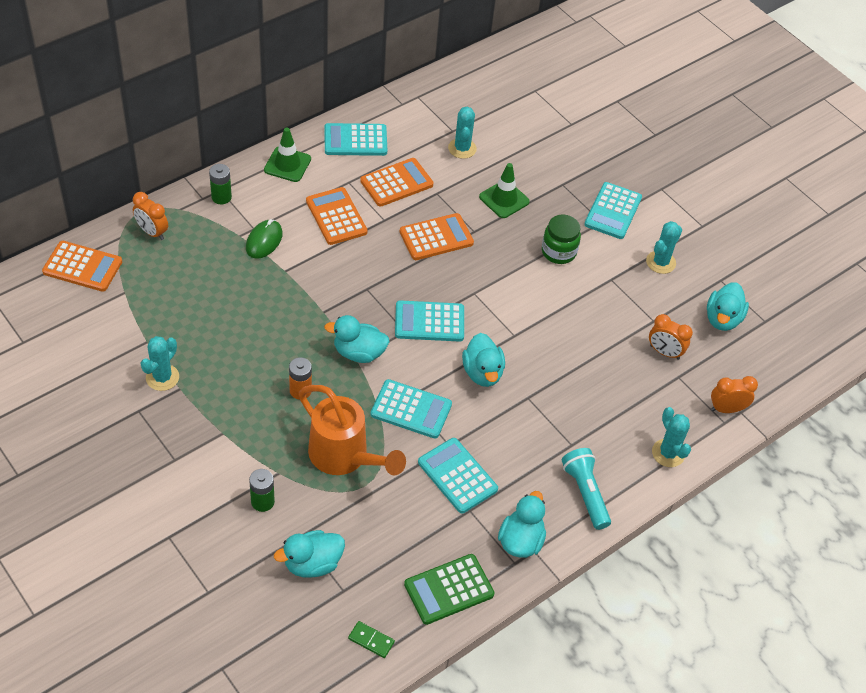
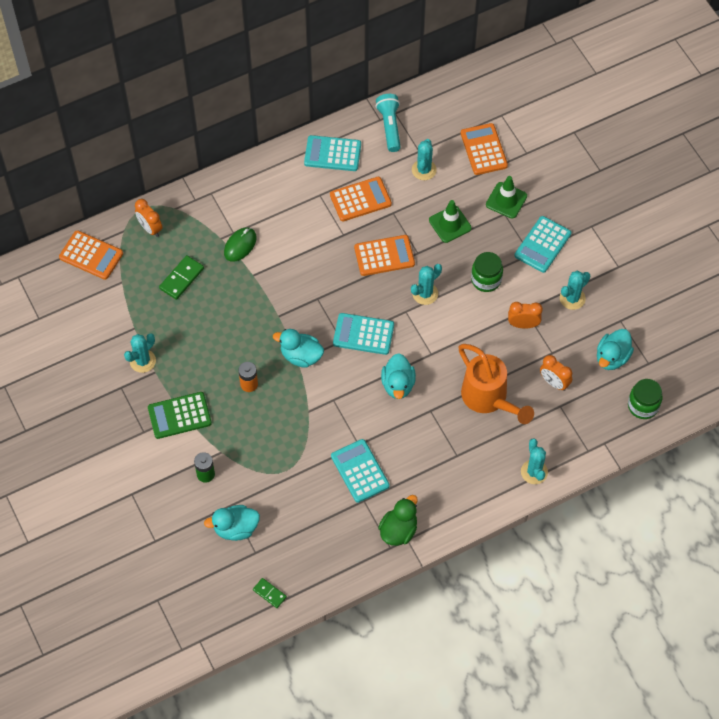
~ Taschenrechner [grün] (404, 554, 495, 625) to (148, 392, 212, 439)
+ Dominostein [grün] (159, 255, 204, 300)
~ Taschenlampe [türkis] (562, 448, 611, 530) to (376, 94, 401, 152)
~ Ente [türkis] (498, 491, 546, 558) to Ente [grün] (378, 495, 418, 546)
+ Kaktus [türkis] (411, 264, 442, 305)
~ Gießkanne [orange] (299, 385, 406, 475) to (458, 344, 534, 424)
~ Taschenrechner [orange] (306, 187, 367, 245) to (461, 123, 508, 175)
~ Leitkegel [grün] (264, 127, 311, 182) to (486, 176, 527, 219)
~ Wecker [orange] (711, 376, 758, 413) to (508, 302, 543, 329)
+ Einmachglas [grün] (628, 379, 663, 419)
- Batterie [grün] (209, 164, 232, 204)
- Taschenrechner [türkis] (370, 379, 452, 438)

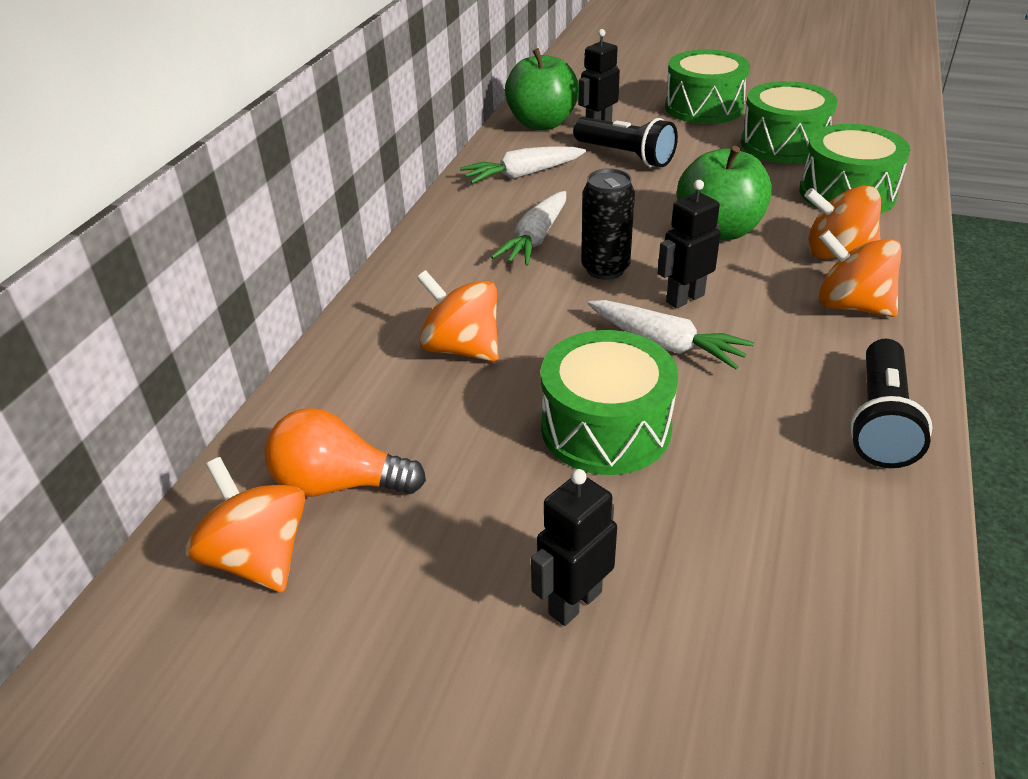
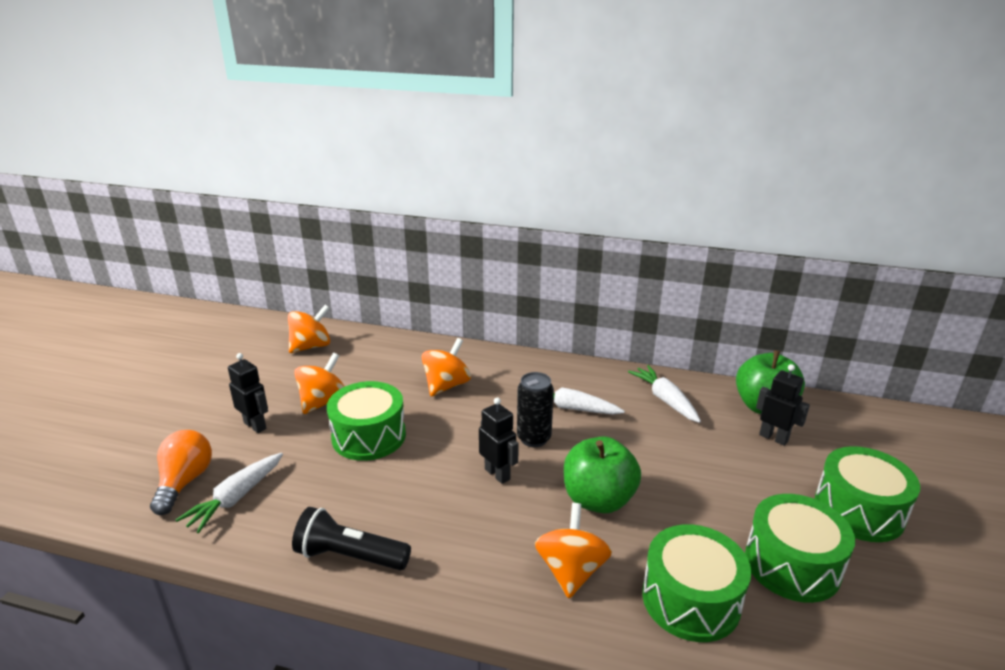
~ Glühbirne [orange] (264, 408, 426, 497) to (150, 430, 212, 515)
~ Karotte [weiß] (588, 300, 754, 369) to (176, 453, 283, 533)
~ Kreisel [orange] (818, 230, 902, 317) to (294, 353, 345, 414)
- Taschenlampe [schwarz] (573, 117, 678, 167)

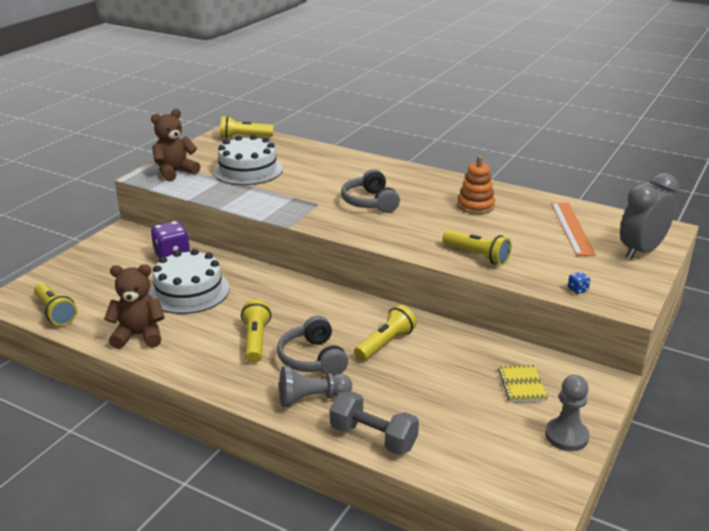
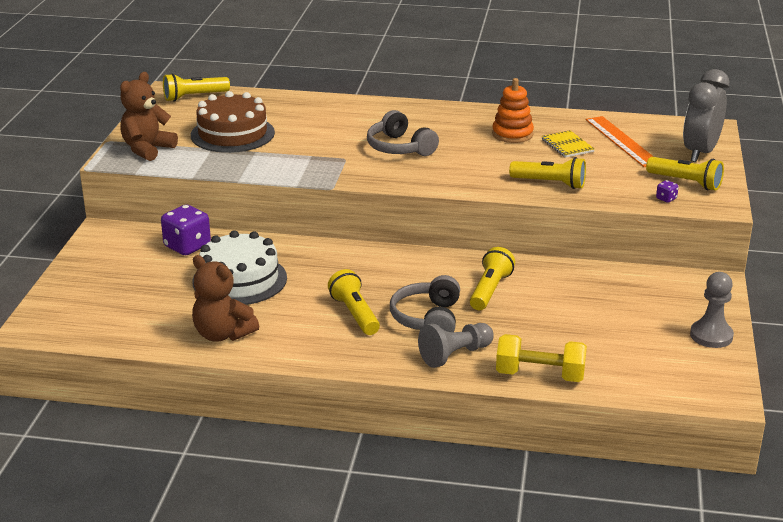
~ Kuchen [weiß] (213, 135, 283, 185) to Kuchen [braun] (191, 91, 275, 153)
~ Teddybär [braun] (104, 264, 165, 349) = (192, 255, 259, 342) 120 degrees counterclockwise
~ Kopfhörer [grau] (277, 316, 348, 376) = (390, 275, 460, 332) 45 degrees clockwise
~ Hantel [grau] (330, 391, 419, 455) to Hantel [gelb] (496, 334, 587, 382)
~ Notizbuch [gelb] (498, 365, 548, 402) to (541, 130, 594, 158)
~ Taschenlampe [gelb] (34, 283, 77, 326) to (646, 157, 724, 191)
~ Spielwürfel [blau] (568, 272, 590, 294) to Spielwürfel [lila] (656, 180, 679, 203)

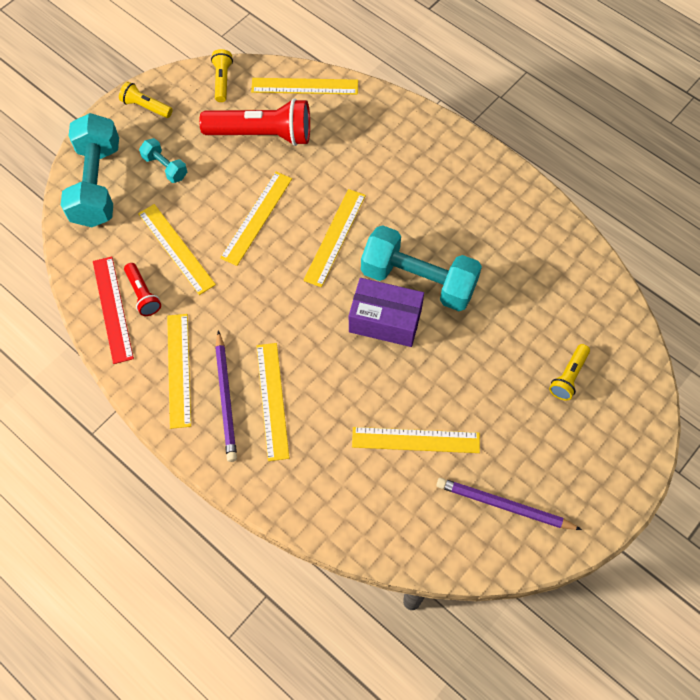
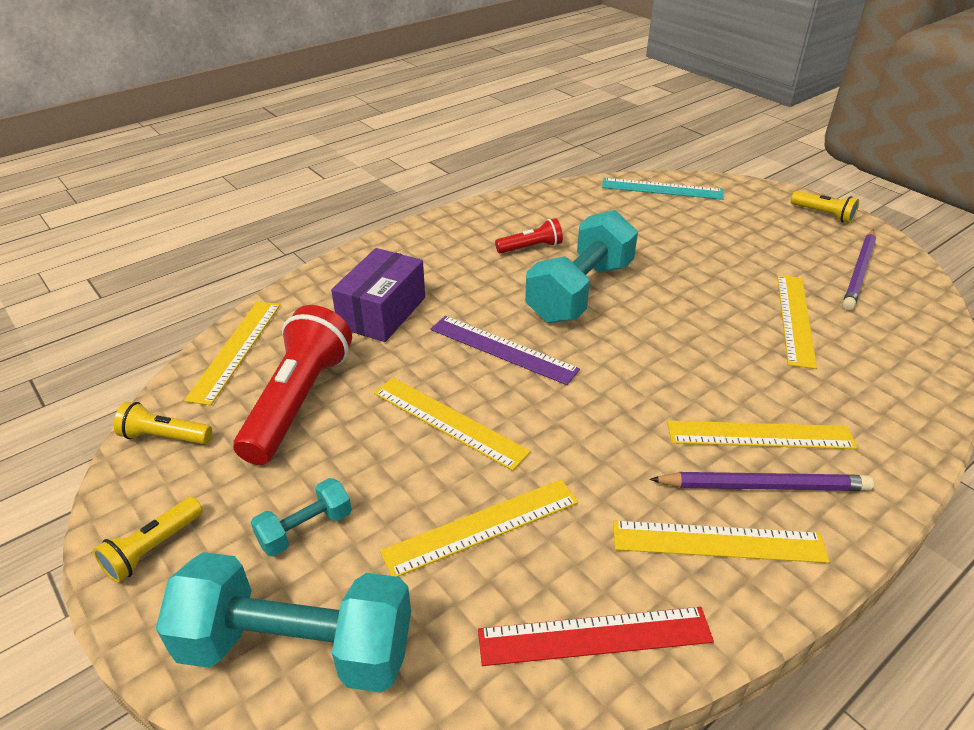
~ Schachtel [lila] (349, 278, 424, 347) to (331, 248, 425, 342)
~ Lineal [gelb] (303, 189, 366, 287) to Lineal [lila] (431, 316, 580, 385)
~ Taschenlampe [rot] (124, 263, 161, 316) to (495, 218, 563, 254)
+ Lineal [türkis] (602, 178, 724, 200)
~ Taschenlampe [gelb] (549, 344, 590, 400) to (791, 191, 859, 223)

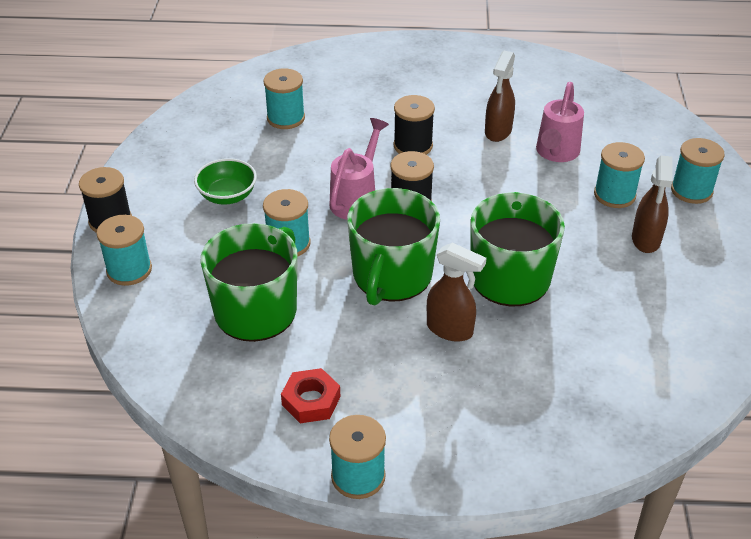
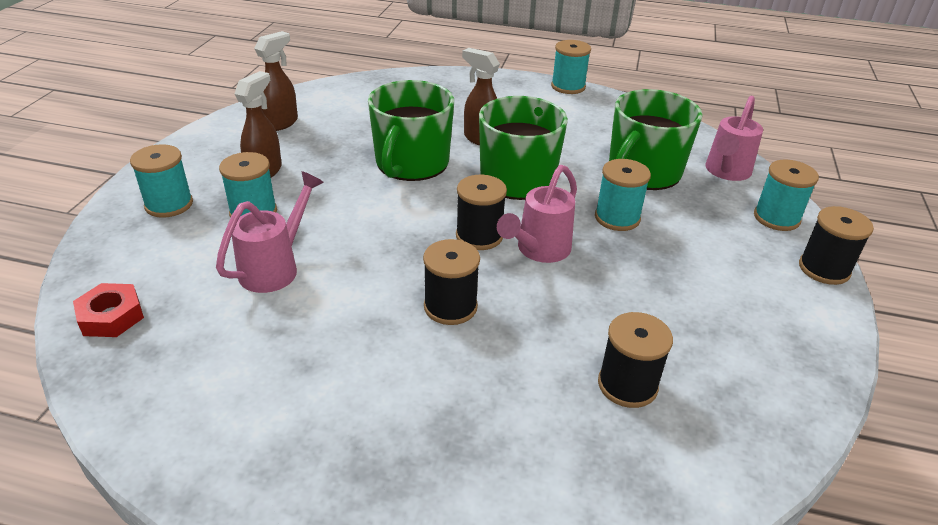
~ Sechskantmutter [rot] (281, 368, 340, 423) to (73, 283, 144, 337)
~ Sprühflasche [braun] (485, 51, 515, 142) to (254, 31, 298, 131)
~ Garnrolle [türkis] (263, 68, 305, 129) to Garnrolle [schwarz] (598, 312, 673, 408)
+ Gießkanne [rosa] (705, 96, 763, 181)
- Schüssel [grün] (194, 158, 257, 205)

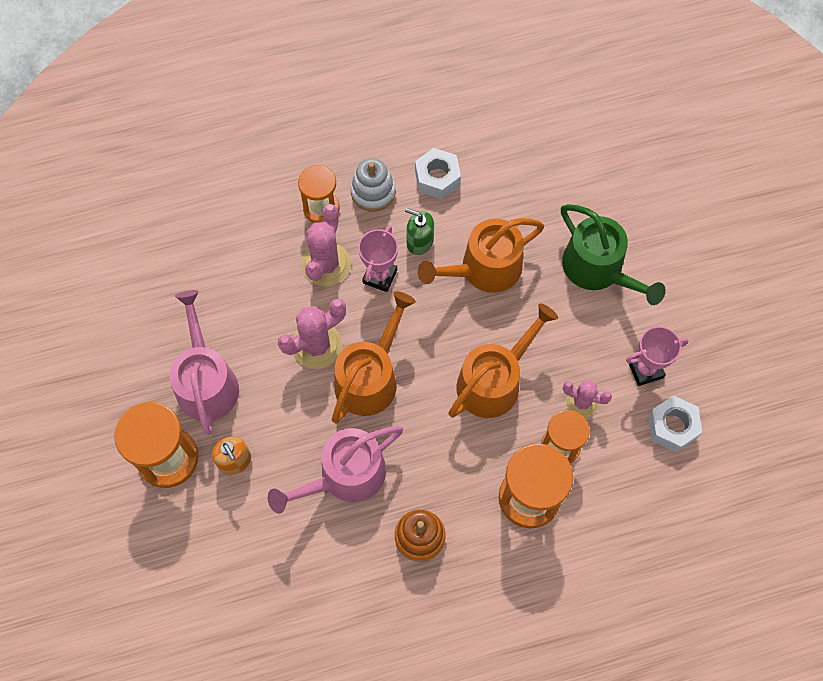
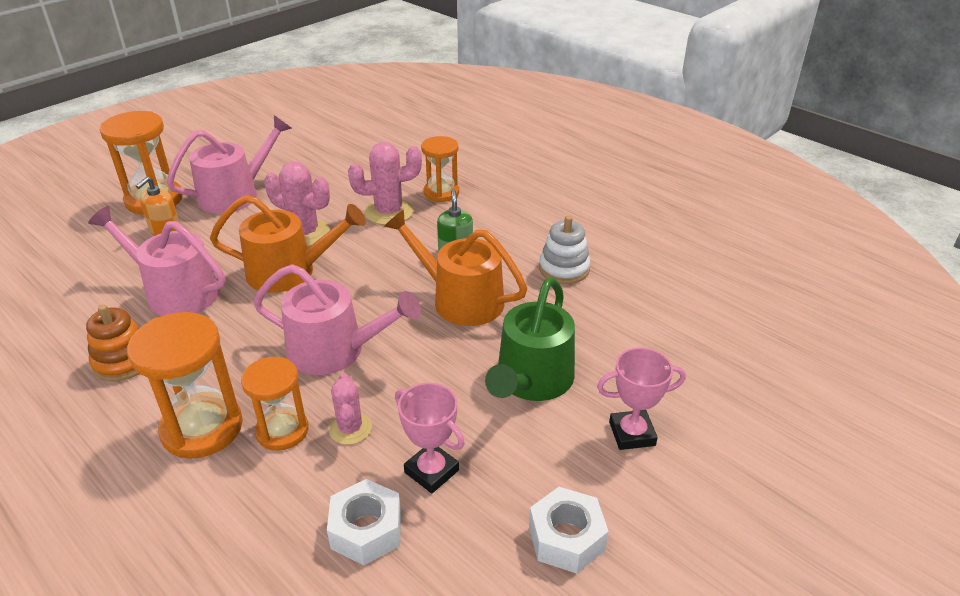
~ Gießkanne [orange] (448, 303, 558, 418) to Gießkanne [rosa] (253, 264, 421, 375)
~ Sechskantmutter [weiß] (415, 148, 461, 199) to (529, 487, 609, 573)
~ Stapelspielzeug [weiß] (351, 158, 395, 212) to (539, 216, 590, 284)
~ Pokal [rosa] (358, 225, 398, 292) to (597, 348, 686, 450)

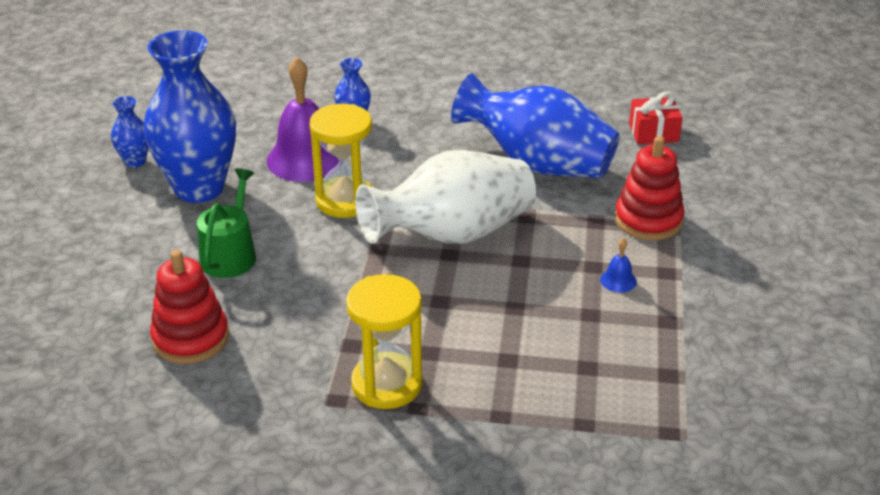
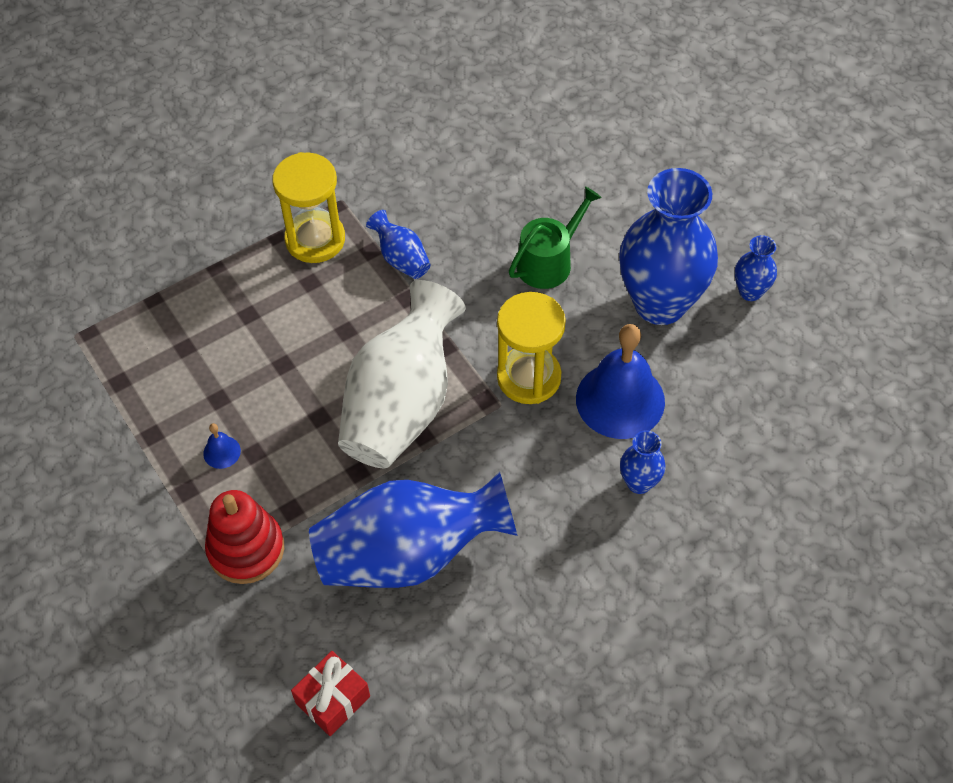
+ Vase [blau] (366, 210, 431, 279)
~ Gießkanne [grün] (197, 168, 256, 278) = (509, 187, 602, 289) 105 degrees counterclockwise
~ Glocke [lila] (267, 57, 339, 182) to Glocke [blau] (576, 324, 665, 439)
- Stapelspielzeug [rot] (150, 250, 229, 364)

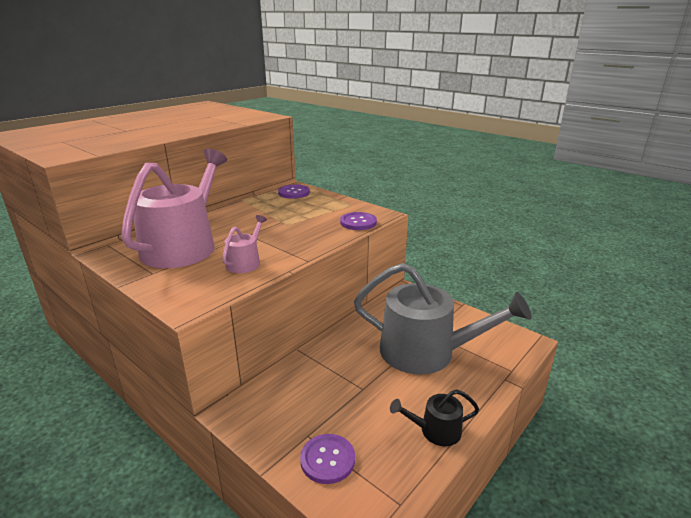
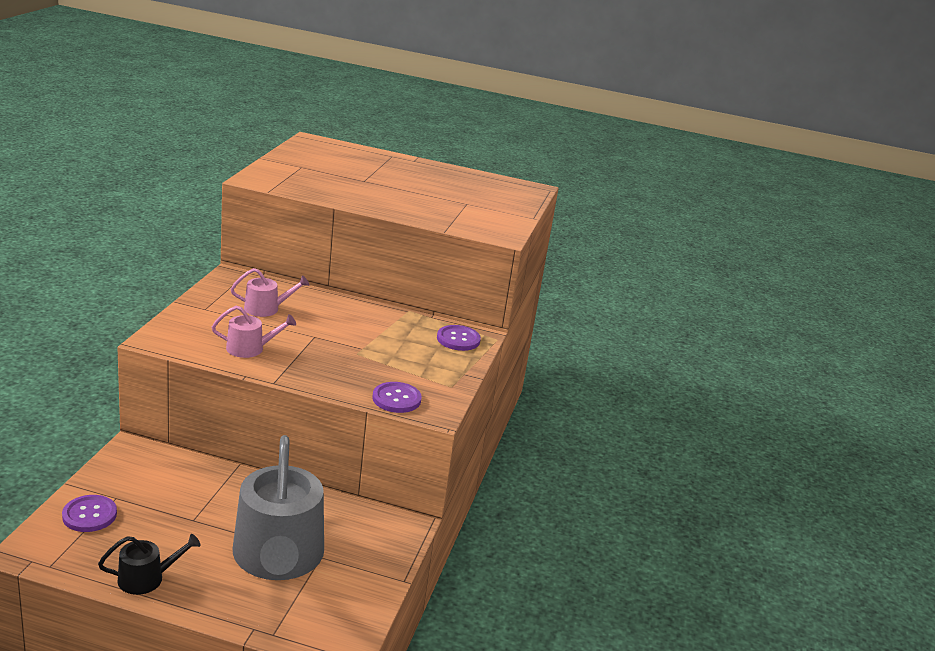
~ Gießkanne [schwarz] (390, 389, 479, 446) = (98, 534, 200, 595) 105 degrees clockwise
~ Gießkanne [rosa] (121, 149, 227, 268) = (231, 268, 309, 317) x0.44

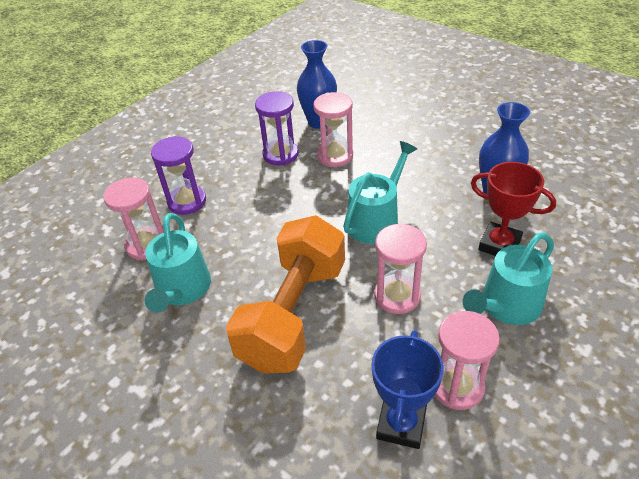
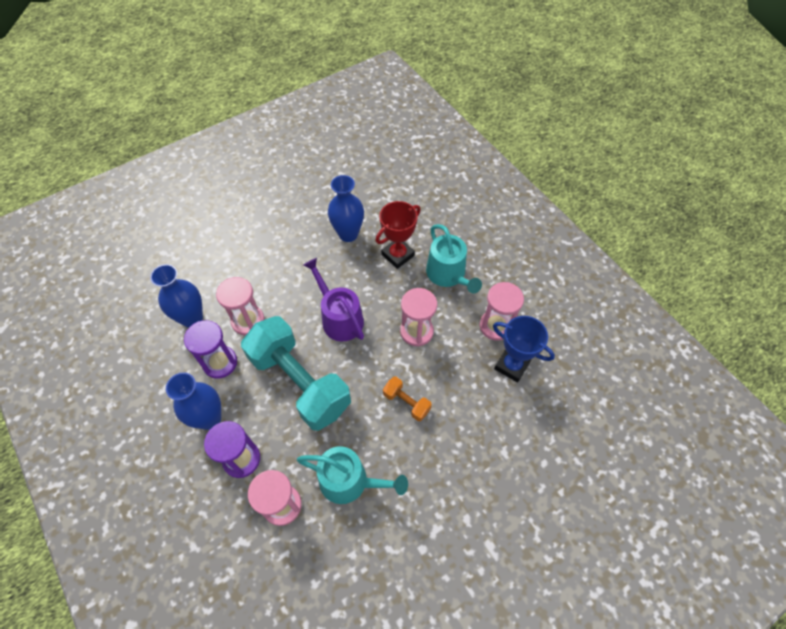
+ Vase [blau] (166, 372, 221, 430)
+ Hantel [türkis] (241, 316, 351, 431)
~ Gießkanne [türkis] (343, 141, 417, 244) to Gießkanne [lila] (303, 258, 364, 341)
~ Hantel [orange] (226, 215, 345, 374) = (383, 377, 432, 421) x0.41

